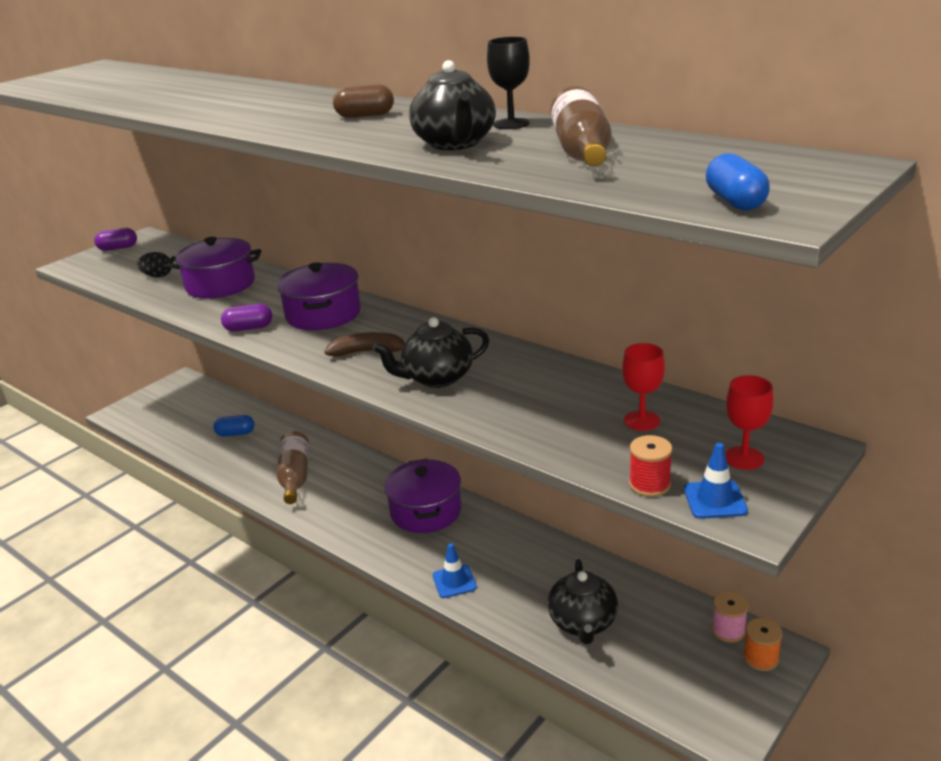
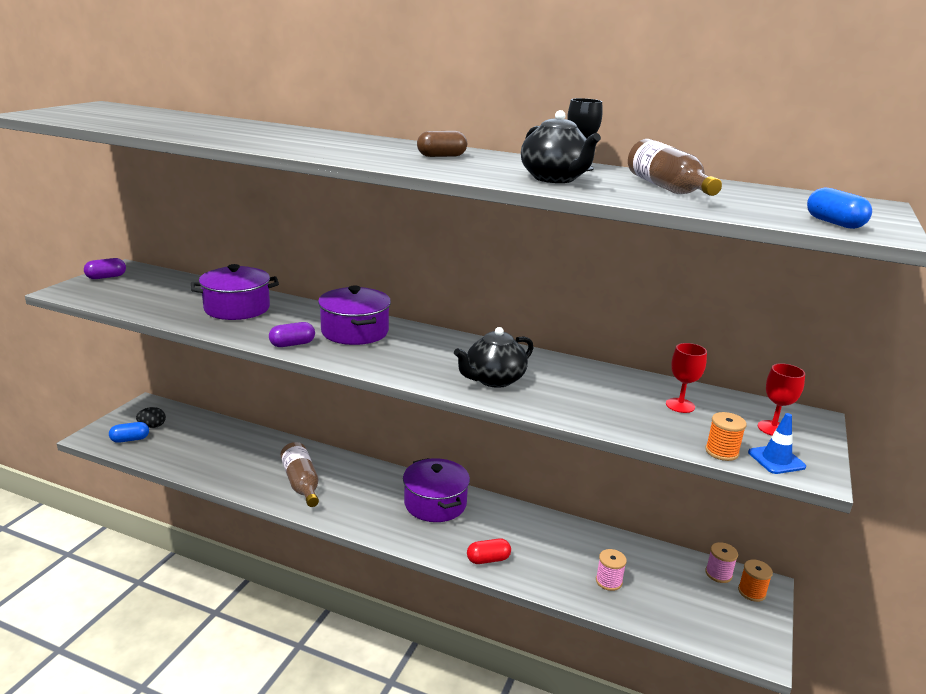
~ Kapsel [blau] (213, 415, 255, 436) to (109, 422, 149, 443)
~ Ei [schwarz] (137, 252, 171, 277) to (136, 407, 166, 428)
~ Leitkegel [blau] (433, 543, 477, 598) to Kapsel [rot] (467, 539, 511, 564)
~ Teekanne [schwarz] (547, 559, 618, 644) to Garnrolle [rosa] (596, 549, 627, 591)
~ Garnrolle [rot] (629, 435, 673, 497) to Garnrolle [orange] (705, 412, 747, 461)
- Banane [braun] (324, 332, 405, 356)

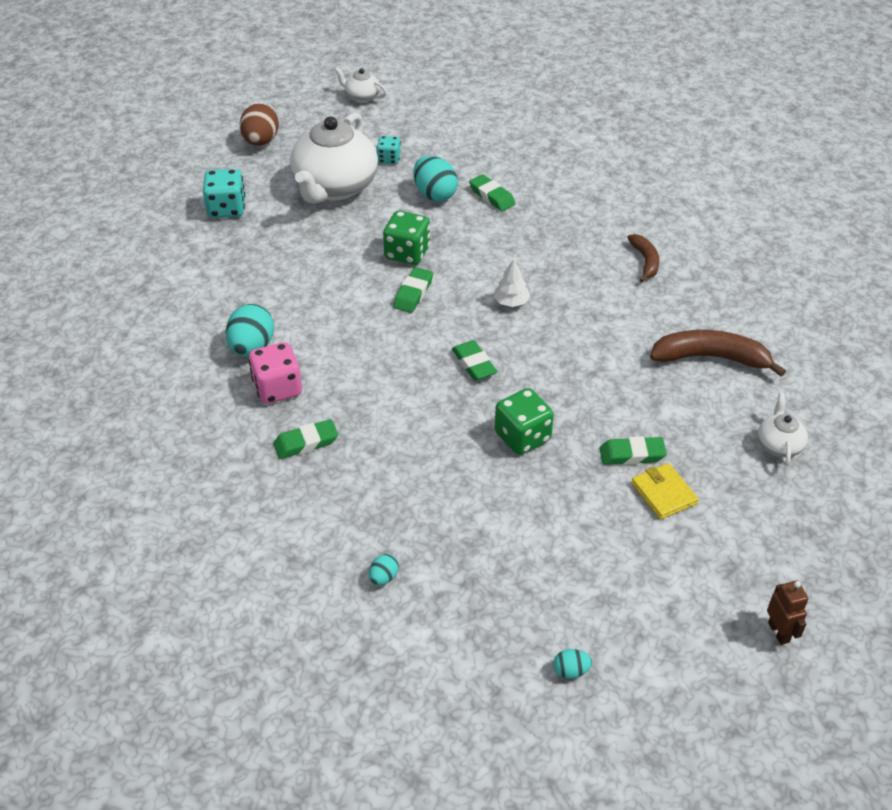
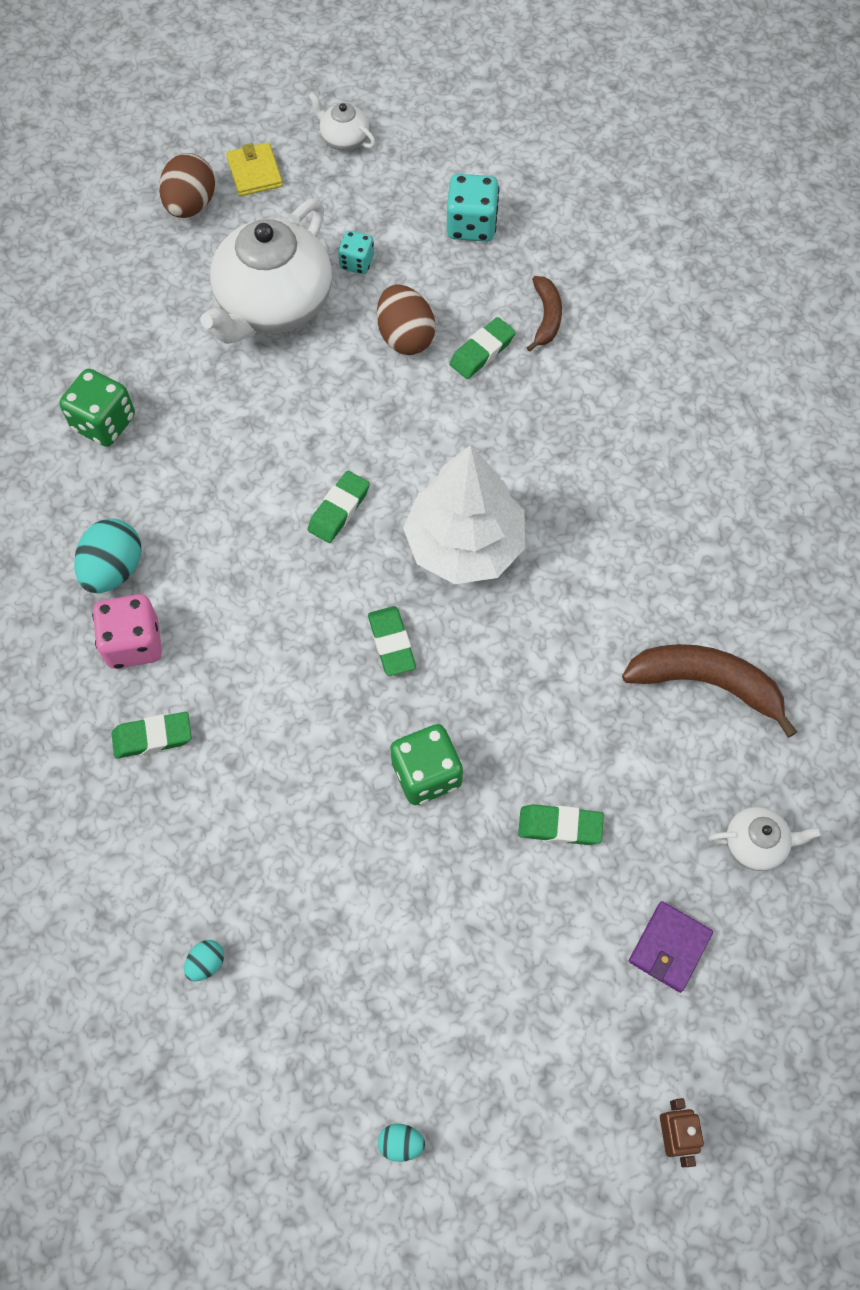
~ Spielwürfel [grün] (383, 211, 430, 265) to (59, 369, 135, 447)
~ Geldbörse [gelb] (631, 463, 699, 520) to (226, 142, 283, 196)
~ Ei [türkis] (414, 156, 458, 202) to Ei [braun] (377, 284, 436, 355)
~ Baum [weiß] (494, 259, 530, 307) = (403, 445, 525, 584) x2.46
~ Spielwürfel [türkis] (203, 169, 245, 218) to (447, 174, 499, 242)
~ Radiergummi [grün] (469, 174, 516, 211) = (449, 317, 516, 379) 75 degrees clockwise
~ Banane [braun] (627, 234, 659, 283) to (526, 276, 562, 352)
+ Geldbörse [lila] (629, 901, 713, 993)
~ Teekanne [weiß] (758, 393, 808, 466) = (708, 807, 822, 871) 75 degrees clockwise

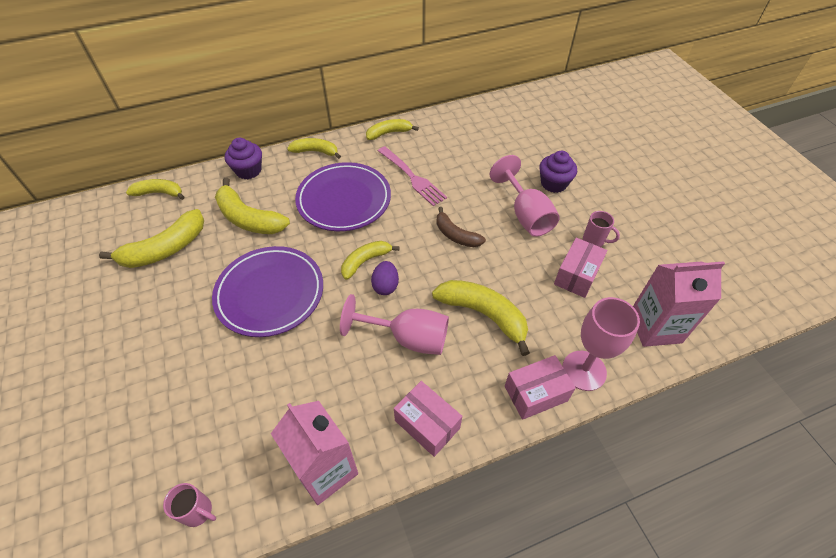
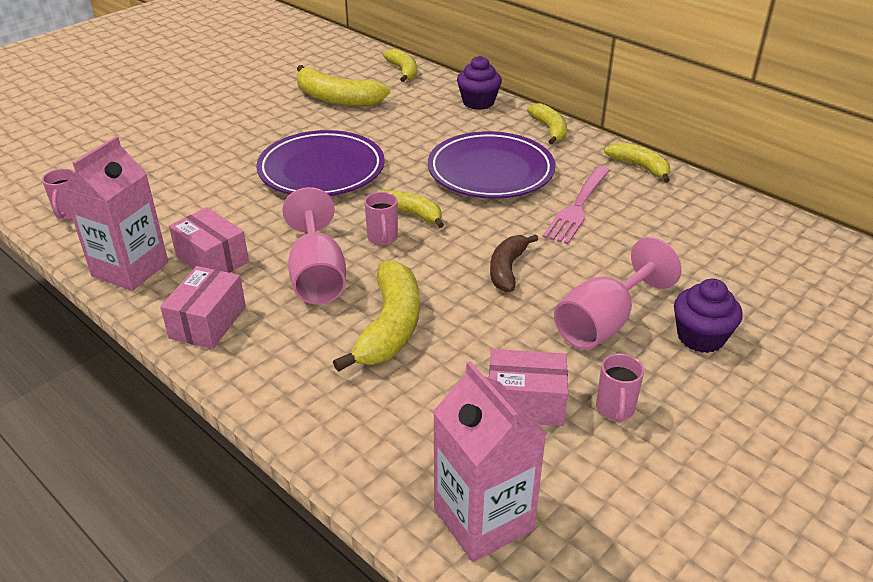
~ Schachtel [rosa] (505, 355, 576, 420) to (169, 207, 249, 273)
~ Ei [lila] (371, 261, 399, 295) to Tasse [rosa] (364, 192, 398, 245)
- Banane [gelb] (215, 178, 290, 234)
- Kelch [rosa] (562, 297, 640, 391)

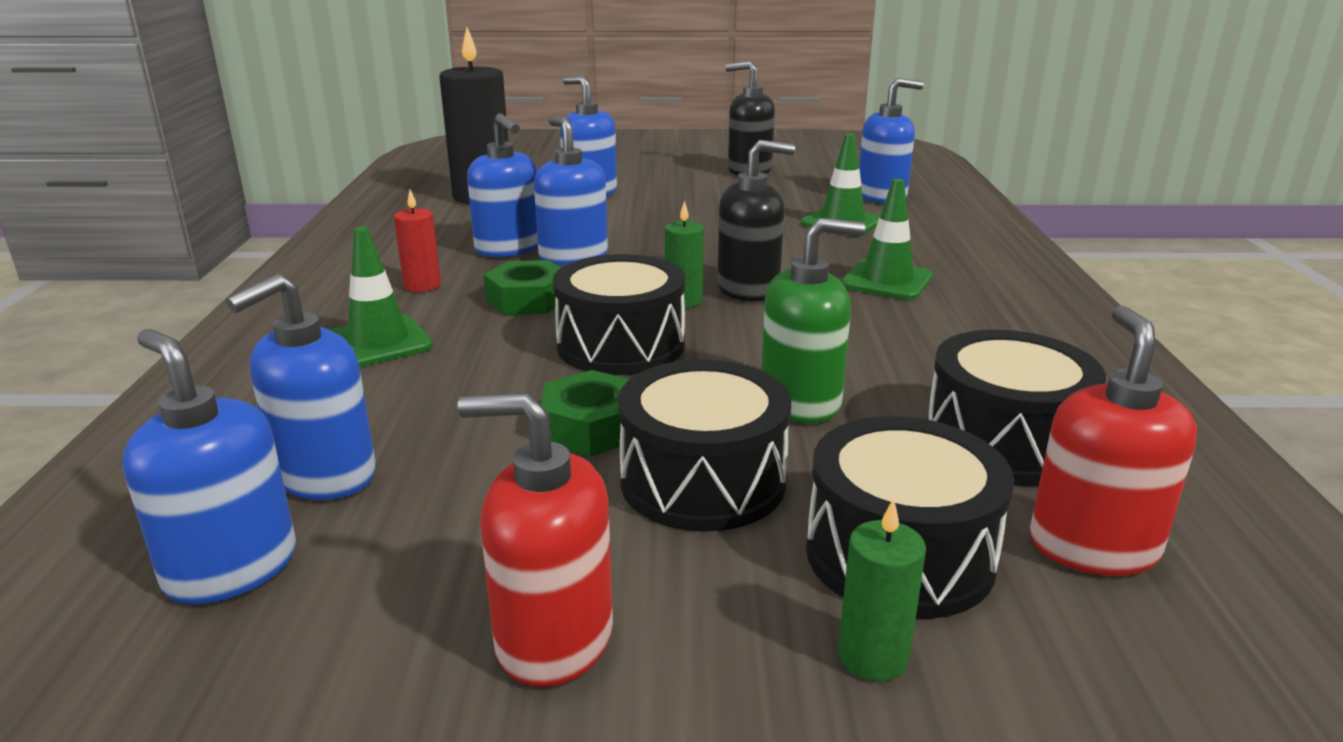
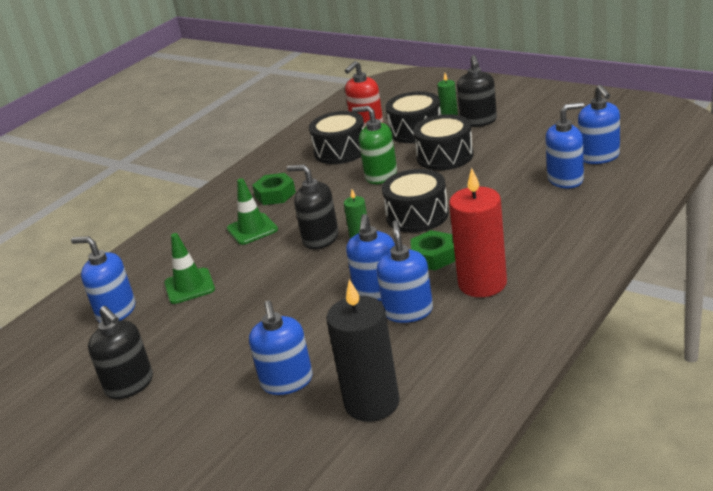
~ Sechskantmutter [grün] (541, 370, 630, 456) to (252, 173, 296, 205)
~ Kerze [rot] (394, 189, 441, 292) = (449, 168, 507, 297) x2.09
+ Seifenspender [schwarz] (457, 55, 497, 127)
- Leitkegel [grün] (330, 227, 433, 367)
- Seifenspender [rot] (458, 393, 613, 687)

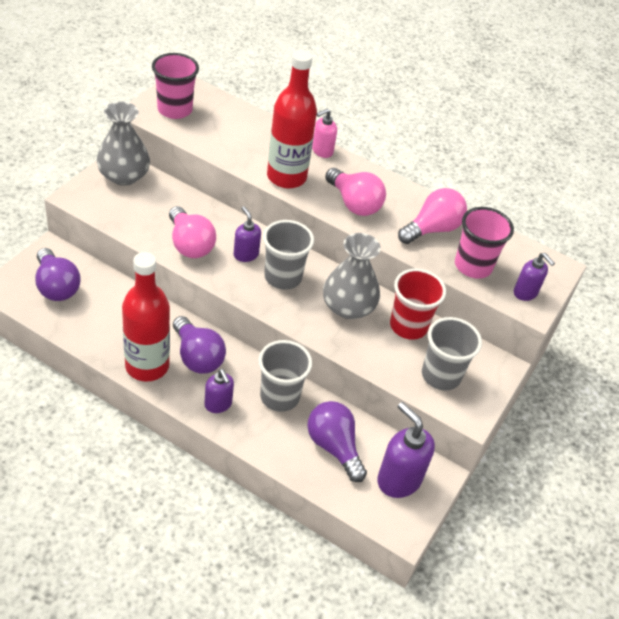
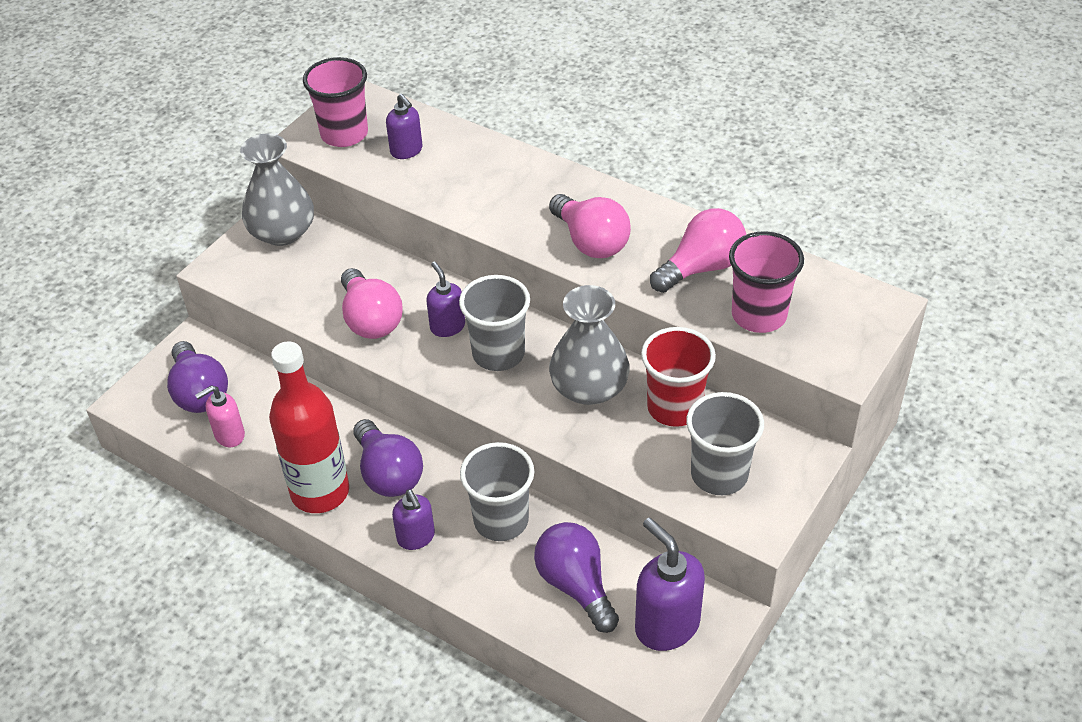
~ Seifenspender [rosa] (312, 109, 337, 158) to (195, 385, 245, 447)
~ Seifenspender [lila] (514, 253, 555, 301) to (386, 94, 422, 159)
- Flasche [rot] (267, 50, 317, 189)

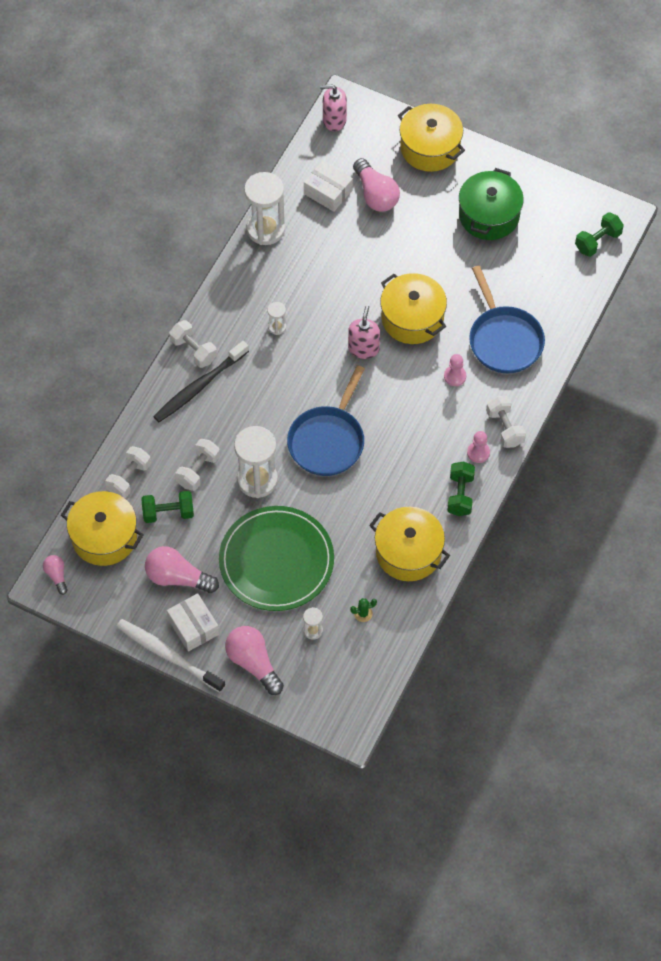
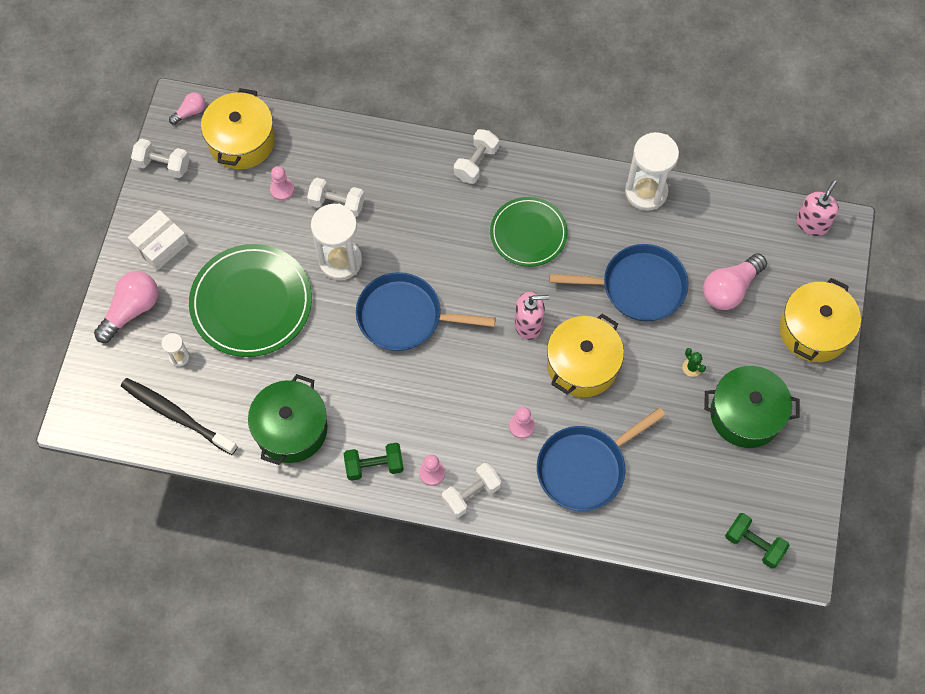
~ Zahnbürste [schwarz] (153, 341, 249, 422) to (121, 378, 238, 455)
~ Hantel [weiß] (105, 446, 151, 498) to (131, 138, 189, 178)
~ Kochtopf [gelb] (369, 507, 450, 581) to Kochtopf [grün] (248, 374, 327, 465)
~ Hantel [grün] (141, 491, 194, 523) to Bauer [rosa] (270, 166, 294, 201)
~ Sanduhr [weiß] (267, 302, 286, 335) to Teller [grün] (490, 197, 568, 267)
+ Pfanne [blau] (549, 244, 688, 321)
~ Kaktus [grün] (350, 598, 377, 622) to (682, 348, 706, 377)
~ Seifenspender [rosa] (320, 85, 347, 131) = (797, 180, 839, 236) 45 degrees clockwise
- Zahnbürste [weiß] (116, 619, 225, 693)
- Glühbirne [rosa] (145, 546, 219, 593)
- Schachtel [weiß] (304, 160, 353, 212)

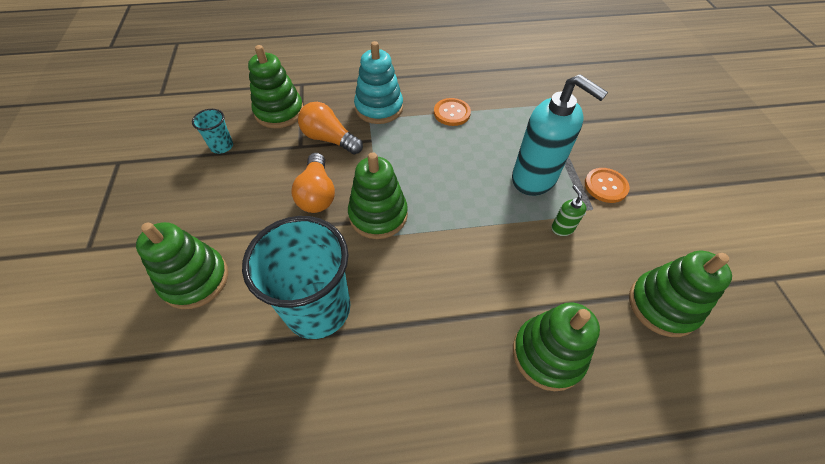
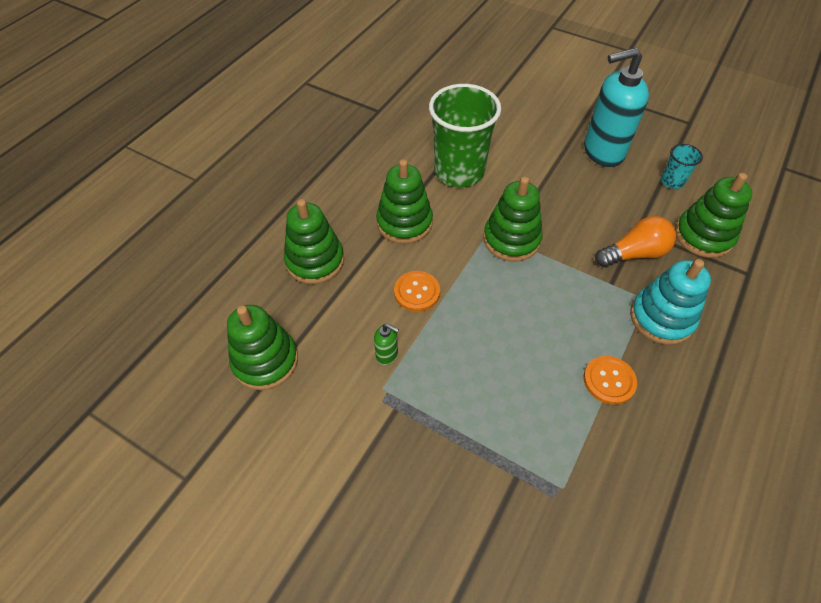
~ Stapelspielzeug [grün] (136, 222, 228, 309) to (376, 159, 433, 244)
~ Knopf [orange] (585, 168, 630, 203) to (394, 271, 440, 311)
~ Becher [türkis] (242, 216, 350, 339) to Becher [grün] (429, 84, 501, 187)
~ Seifenspender [türkis] (512, 74, 608, 196) to (584, 47, 649, 167)
- Glühbirne [orange] (291, 153, 335, 213)

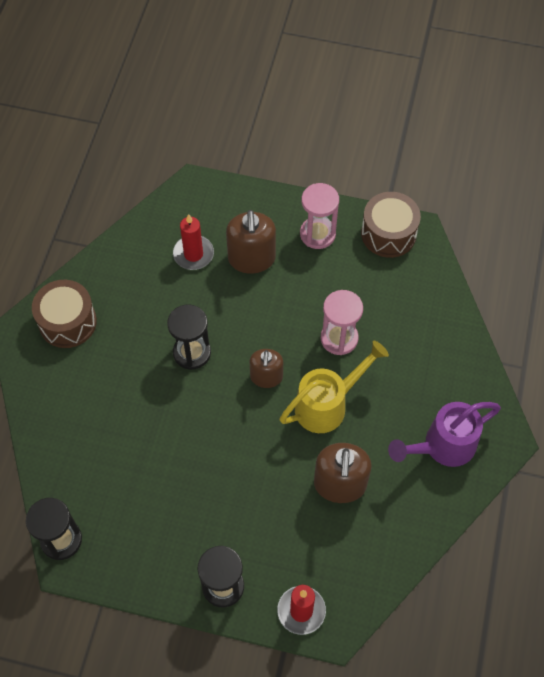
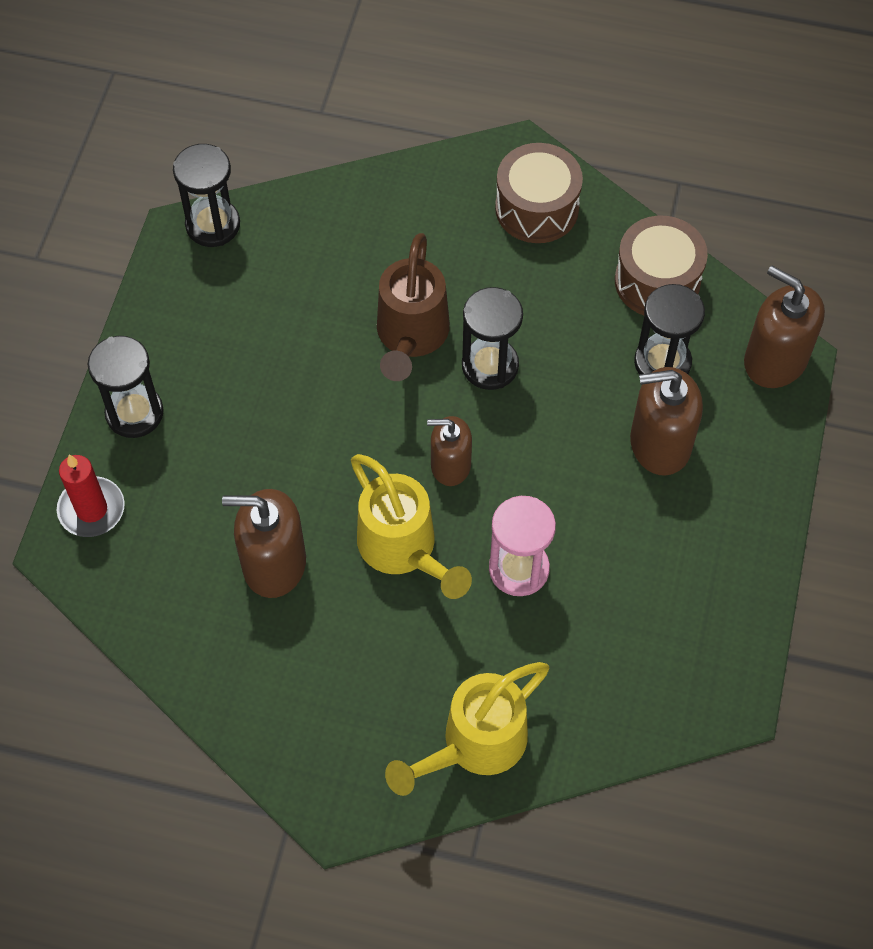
+ Gießkanne [braun] (377, 233, 450, 381)
+ Gießkanne [gelb] (385, 662, 549, 796)
~ Trommel [braun] (361, 192, 421, 258) to (615, 216, 708, 315)
~ Kerze [rot] (173, 214, 214, 270) to Sanduhr [schwarz] (634, 284, 705, 375)
+ Seifenspender [braun] (744, 266, 825, 388)
- Sanduhr [rosa] (300, 183, 339, 249)
- Gießkanne [lila] (388, 402, 501, 467)

